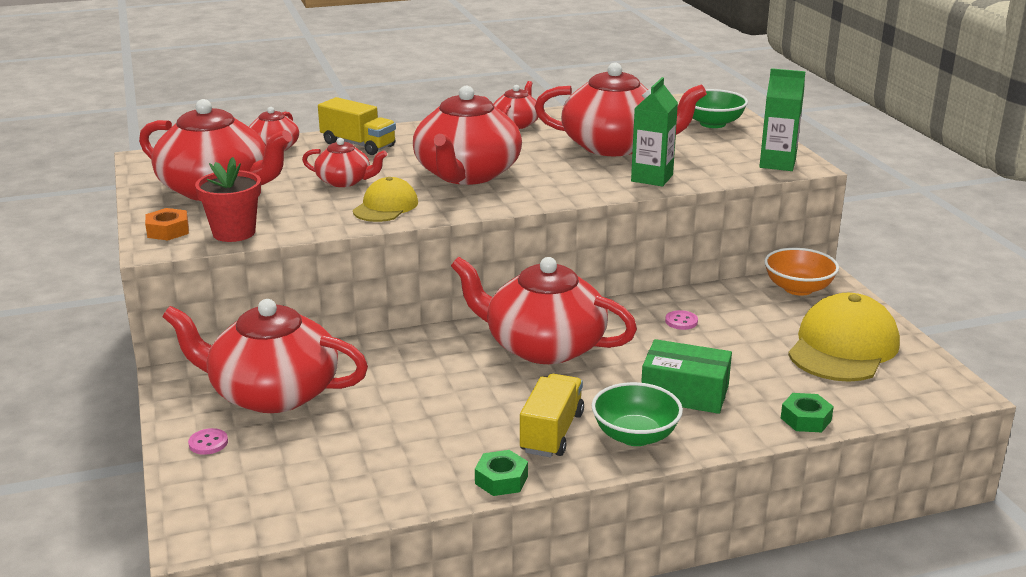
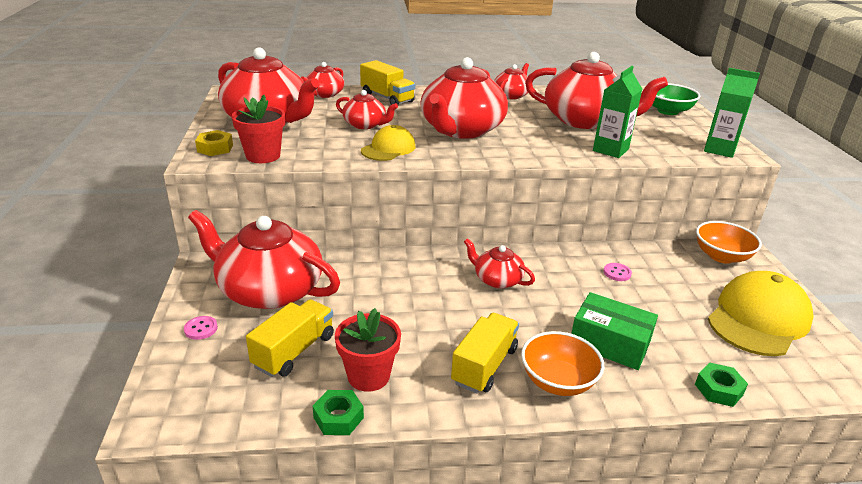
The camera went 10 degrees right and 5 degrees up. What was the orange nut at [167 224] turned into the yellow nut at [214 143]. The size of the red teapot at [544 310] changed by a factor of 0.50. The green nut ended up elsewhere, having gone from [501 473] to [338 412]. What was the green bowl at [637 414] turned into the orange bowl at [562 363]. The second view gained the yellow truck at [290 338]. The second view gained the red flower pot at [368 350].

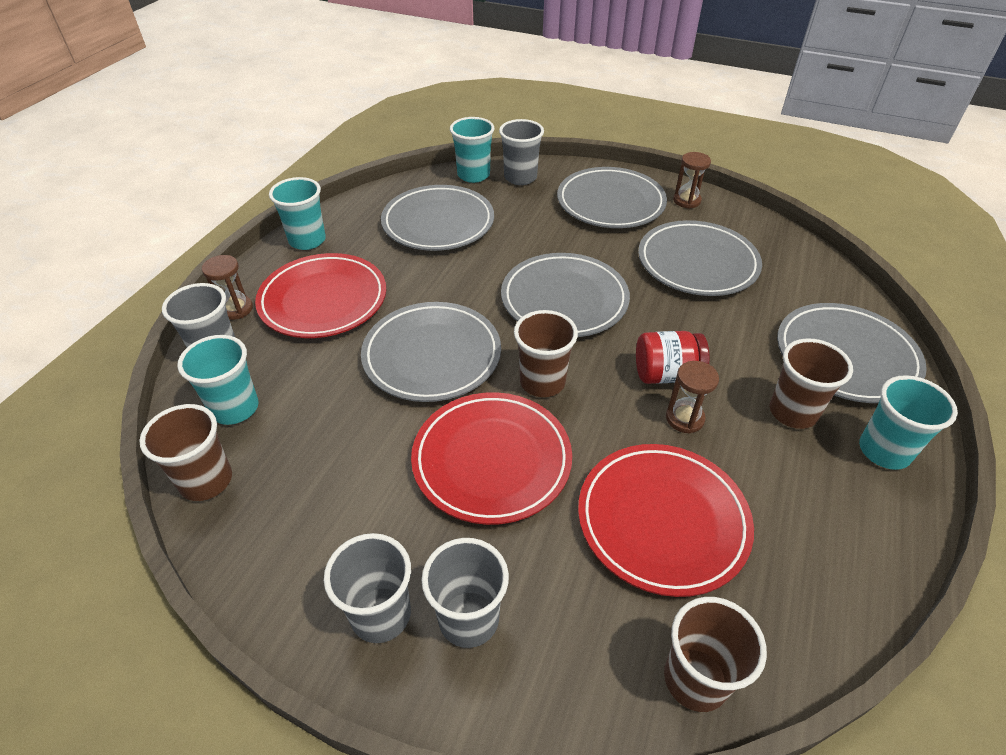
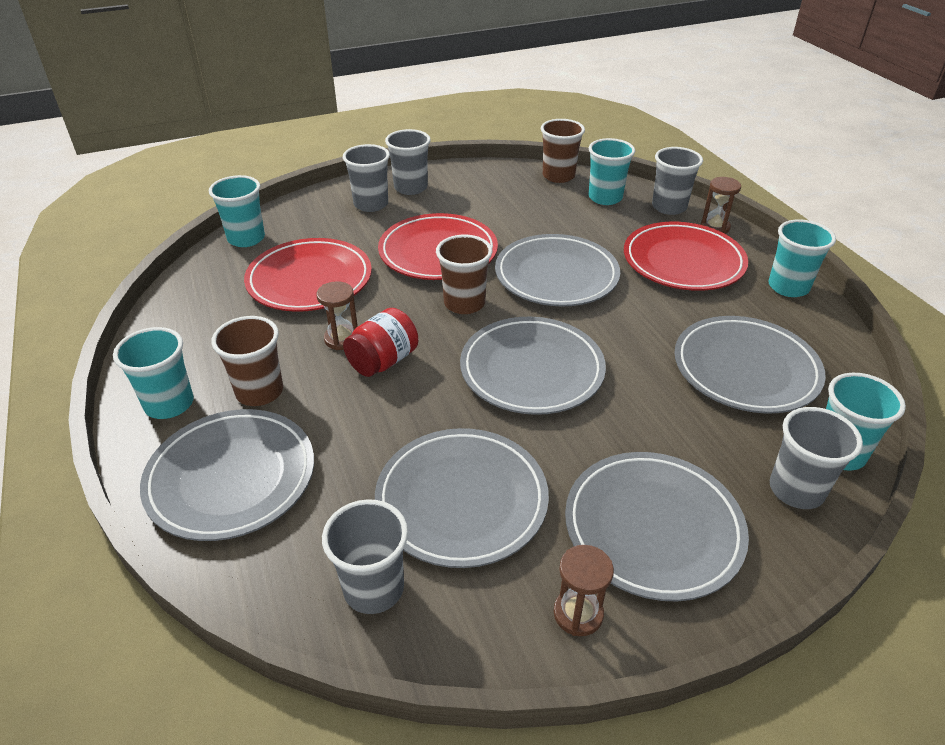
The camera went 135 degrees right and 5 degrees down. What was the brown cup at [715 654] turned into the turquoise cup at [237 211]. The second view gained the grey cup at [365 556].

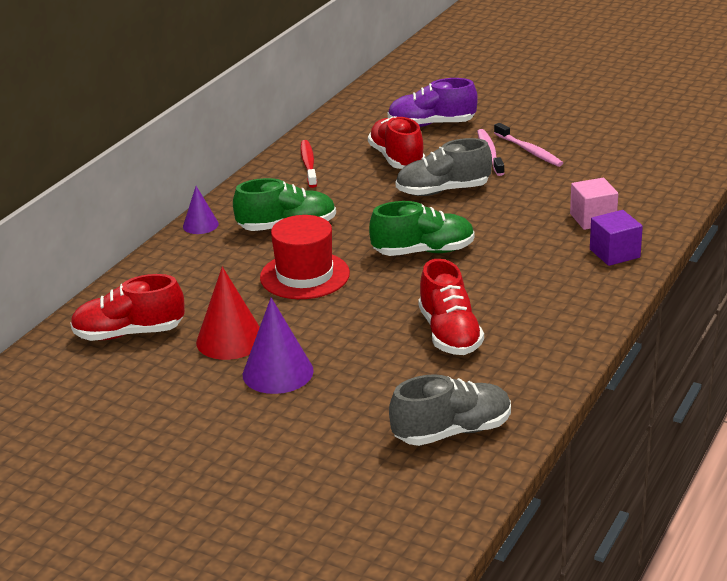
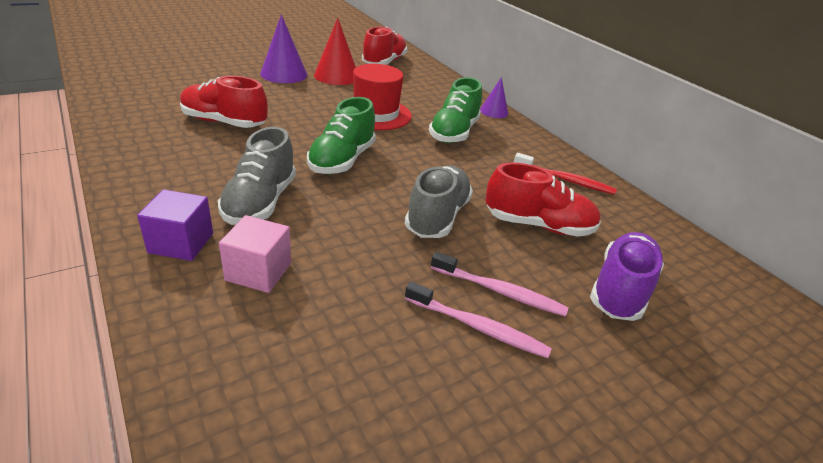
The camera went 115 degrees right and 5 degrees up. The grey shoe ended up elsewhere, having gone from [450 410] to [257 176]. The pink toothbrush at [528 145] ended up facing another way, 150 degrees counterclockwise from before.

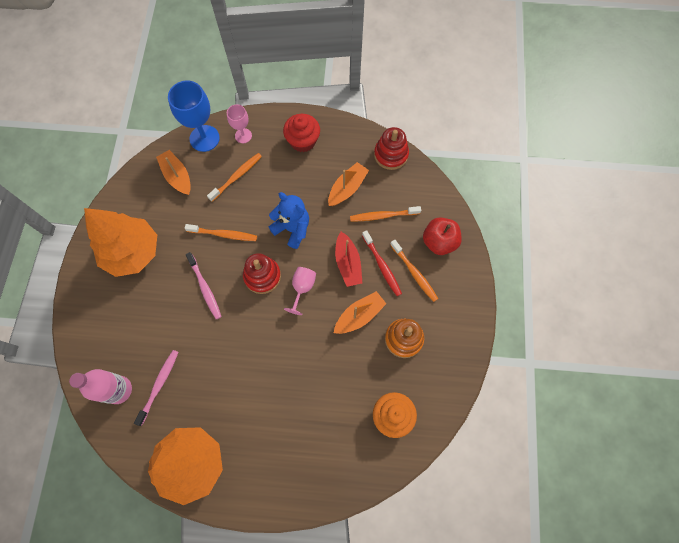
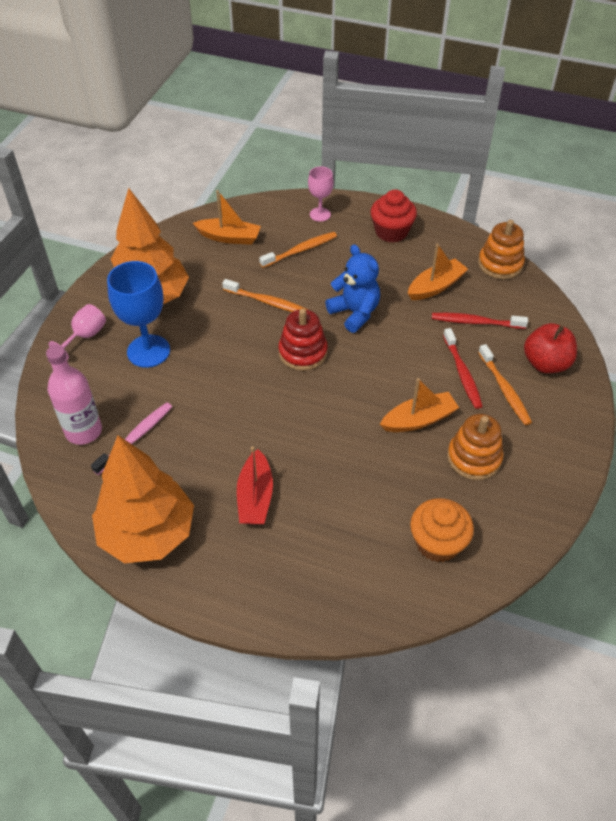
The camera went 15 degrees right and 20 degrees down. The orange boat at [173 172] ended up facing another way, 120 degrees clockwise from before. The blue goblet ended up elsewhere, having gone from [194 116] to [138 314]. The second view lost the pink toothbrush at [204 285]. The pink goblet ended up elsewhere, having gone from [300 291] to [77 332]. The red boat ended up elsewhere, having gone from [348 259] to [255 485]. What was the orange toothbrush at [385 214] turned into the red toothbrush at [480 321]. What was the red stacking toy at [391 148] turned into the orange stacking toy at [501 249].

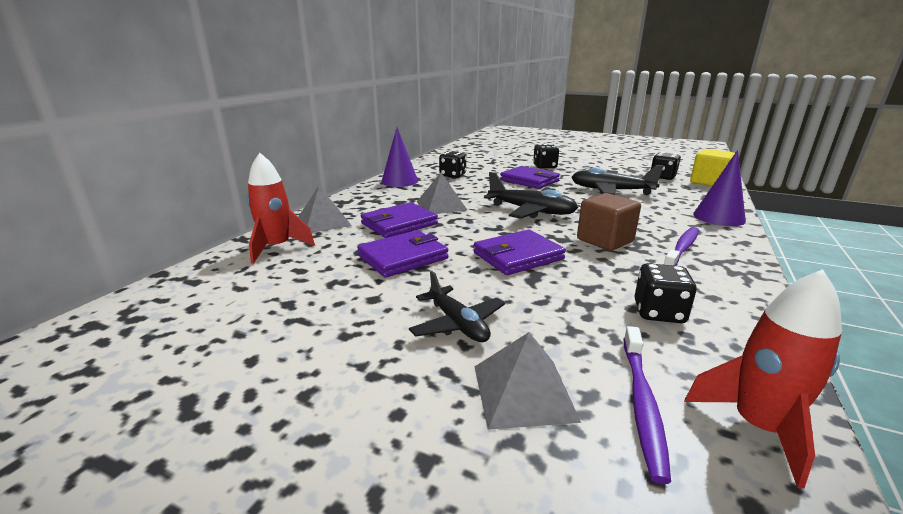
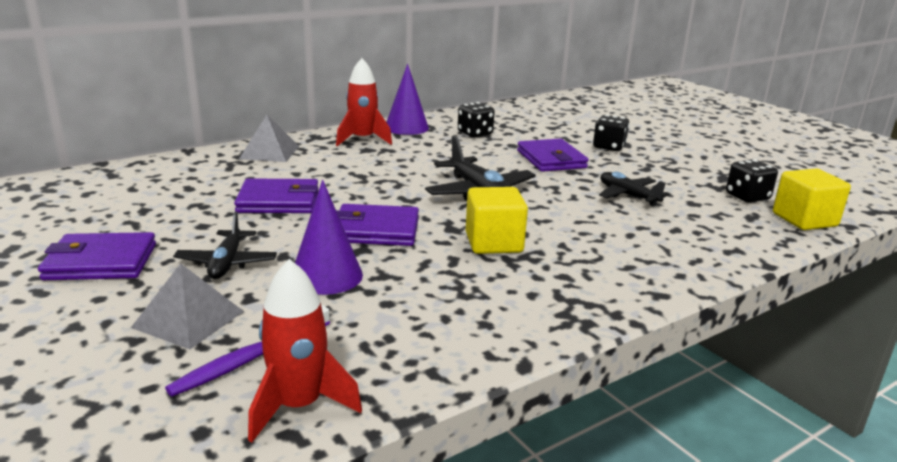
The camera went 30 degrees right and 0 degrees up. The red rocket ended up elsewhere, having gone from [281 208] to [364 102]. The purple wallet ended up elsewhere, having gone from [399 220] to [97 256]. The second view lost the grey pyramid at [442 193]. The size of the black plane at [617 180] changed by a factor of 0.66. What was the brown cube at [609 222] turned into the yellow cube at [497 220]. The second view lost the black dice at [666 293]. The second view lost the purple toothbrush at [681 246]. The purple cone ended up elsewhere, having gone from [719 188] to [329 237].

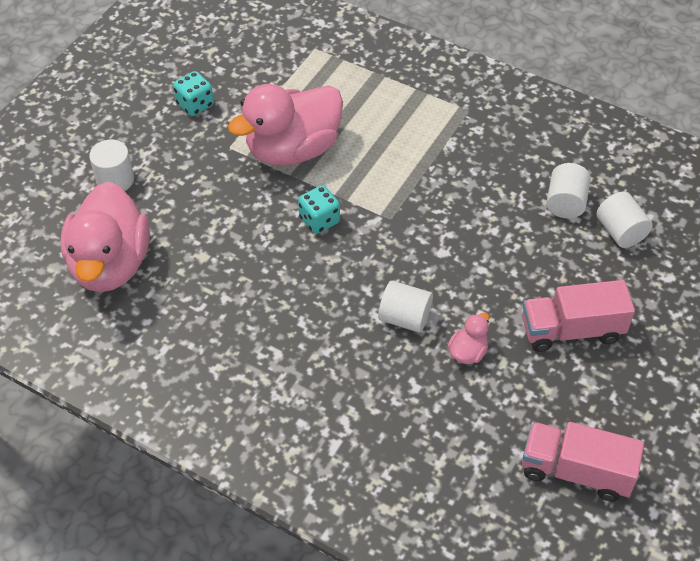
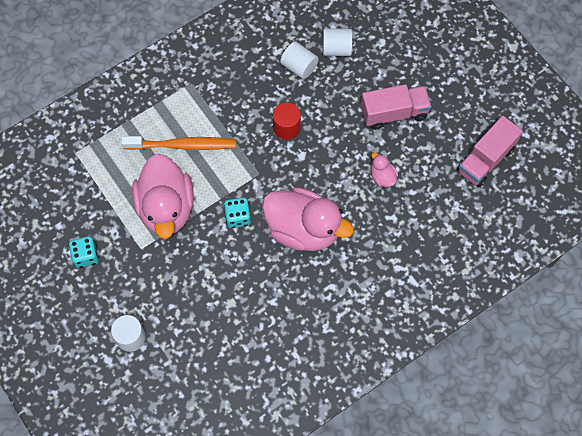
The camera went 65 degrees left and 15 degrees up. The pink duck ended up elsewhere, having gone from [105 237] to [308 219]. The second view lost the white cylinder at [405 307]. The pink truck at [578 316] ended up facing another way, 120 degrees counterclockwise from before. The second view gained the orange toothbrush at [178 143]. The second view gained the red cylinder at [287 121].

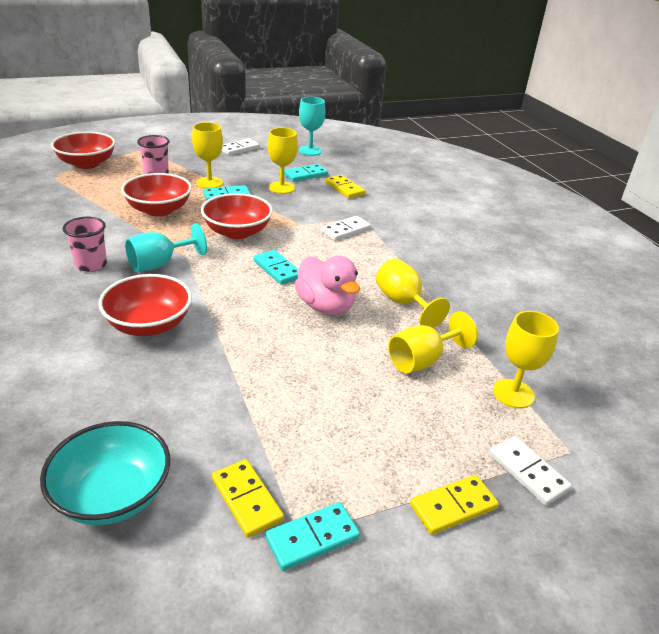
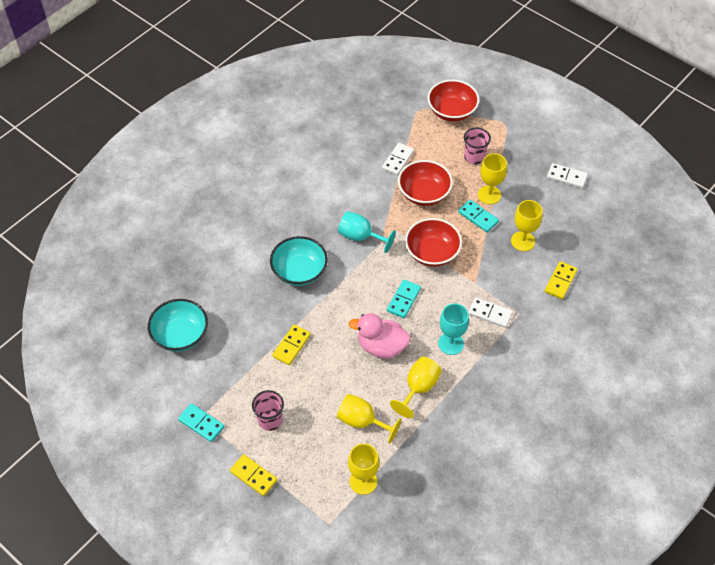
The camera went 65 degrees right and 20 degrees up. The pink cup ended up elsewhere, having gone from [84 244] to [268 410]. What was the red bowl at [145 305] turned into the turquoise bowl at [299 261]. The yellow domino ended up elsewhere, having gone from [248 498] to [291 345]. The second view lost the turquoise domino at [306 173]. The pink duck at [327 285] ended up facing another way, 75 degrees clockwise from before. The turquoise goblet ended up elsewhere, having gone from [312 126] to [453 329]. The white domino ended up elsewhere, having gone from [530 471] to [398 159].

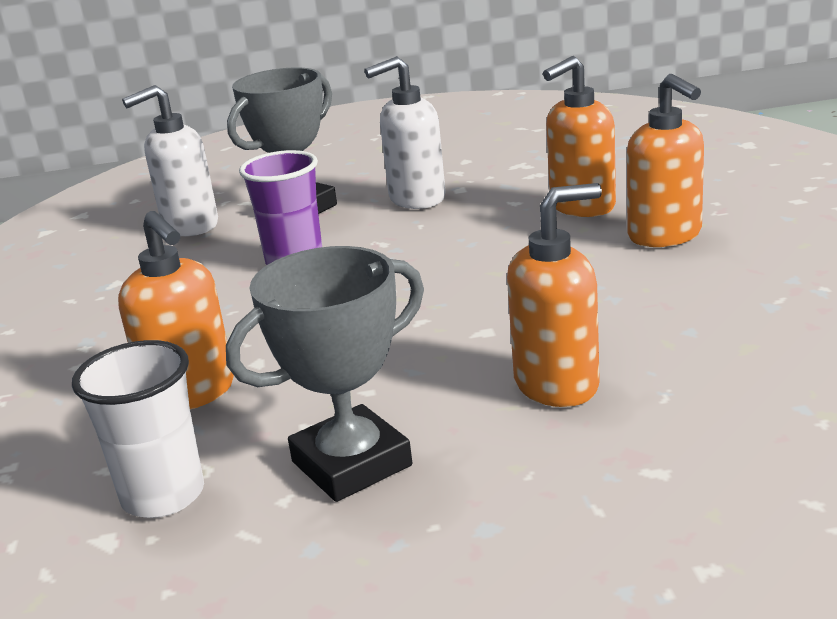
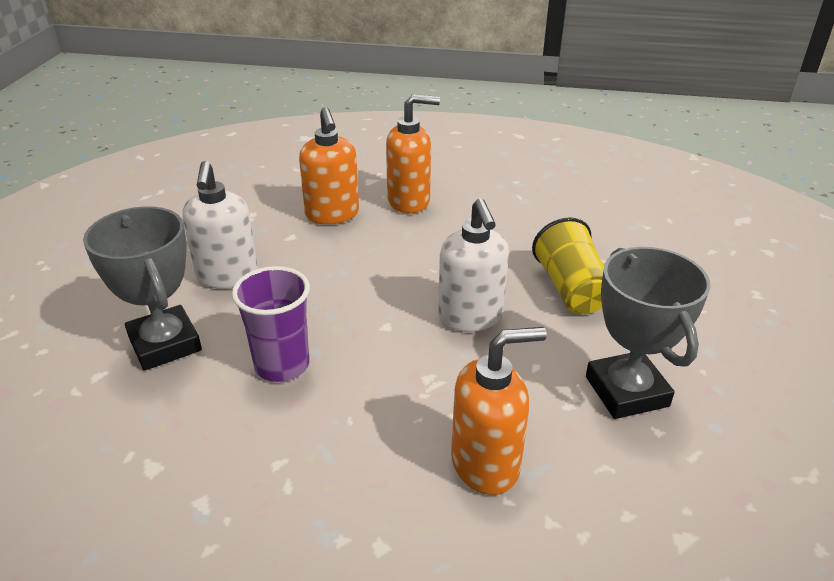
The camera went 75 degrees left and 10 degrees up. The second view lost the white cup at [138 429]. The white soap dispenser ended up elsewhere, having gone from [170 160] to [473 265]. Where the orange soap dispenser stood at [554 295], the yellow cup came to stand at [568 265].

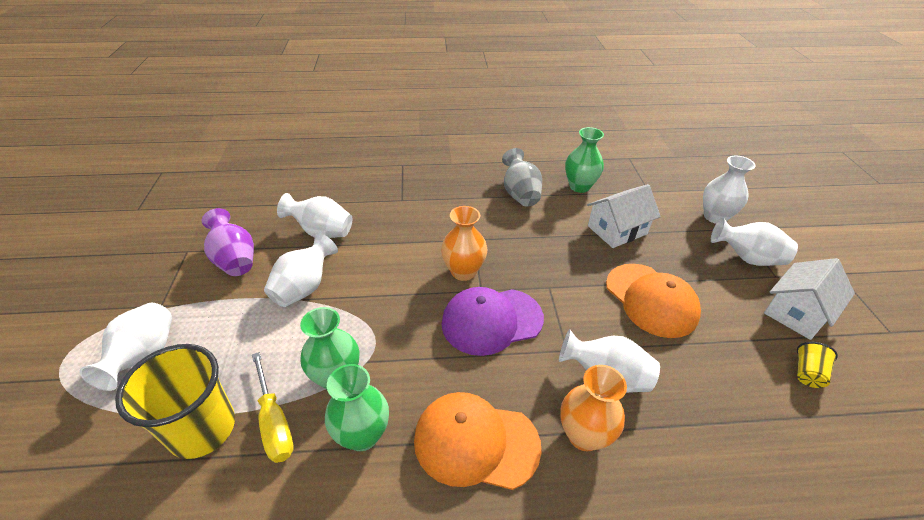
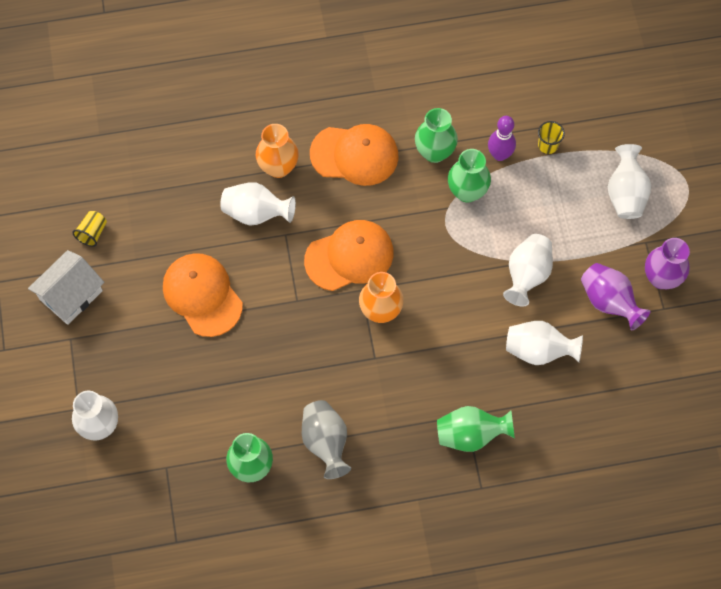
The camera went 175 degrees right and 25 degrees up. The size of the yellow cup at [175 401] changed by a factor of 0.45. Where the yellow screwdriver stood at [273 407], the purple bowling pin came to stand at [502 138]. What was the purple cap at [492 321] turned into the orange cap at [349 255]. The second view lost the white house at [624 216]. The second view lost the white vase at [754 241]. The second view gained the green vase at [476 429]. The second view gained the purple vase at [667 263].

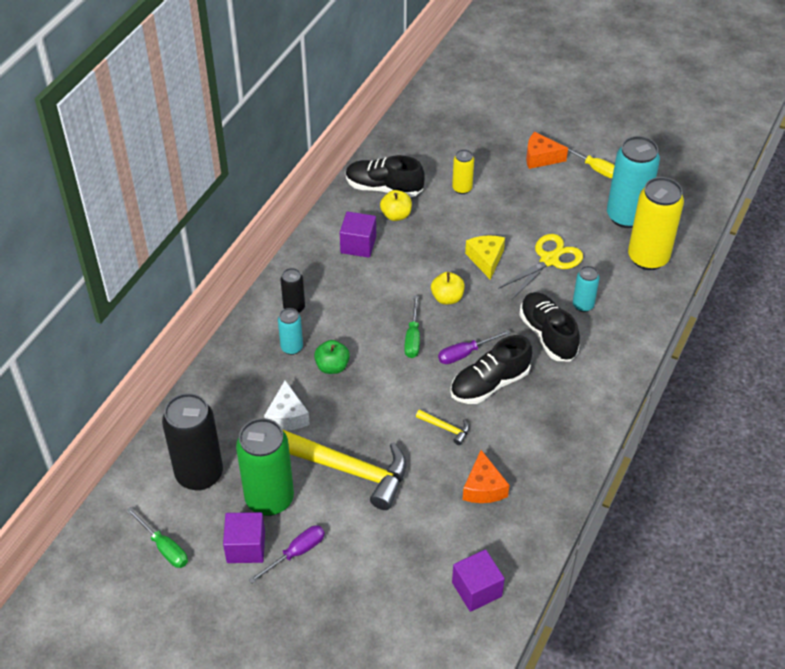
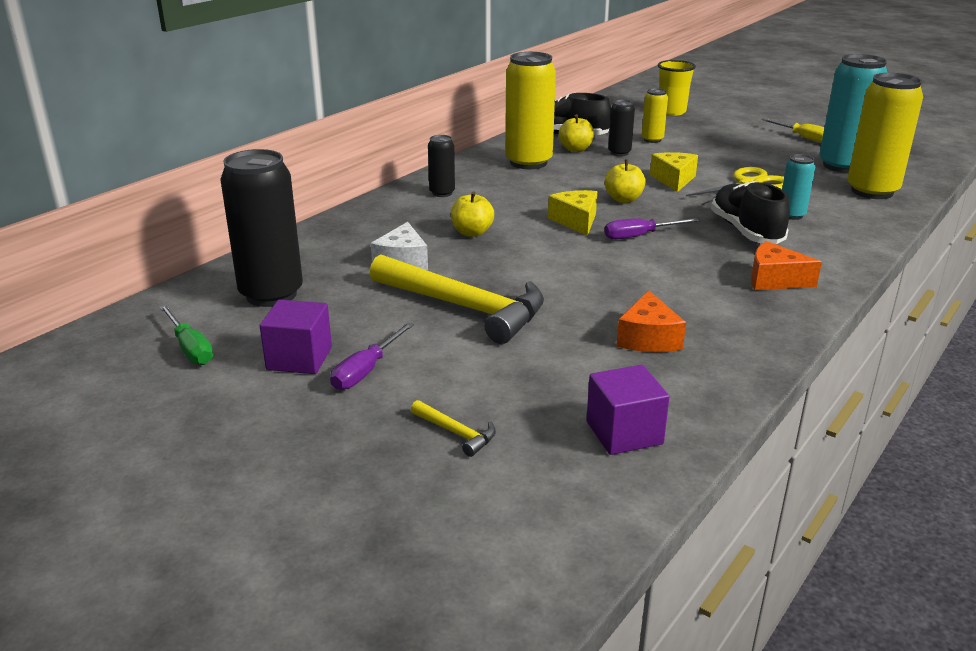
The camera went 10 degrees right and 20 degrees down. The second view lost the green can at [265 467]. The purple screwdriver at [287 554] ended up facing another way, 150 degrees clockwise from before. The second view lost the turquoise can at [290 331]. What was the green apple at [332 357] turned into the yellow apple at [472 214]. Where the purple cube stood at [358 234], the yellow can came to stand at [530 110]. Where the green screwdriver stood at [412 326], the yellow cheese came to stand at [572 213]. The yellow hammer ended up elsewhere, having gone from [442 427] to [453 428]. The second view lost the black shoe at [491 369]. The orange cheese ended up elsewhere, having gone from [547 150] to [786 265]. The second view gained the black can at [621 128]. The second view gained the yellow cup at [677 88].

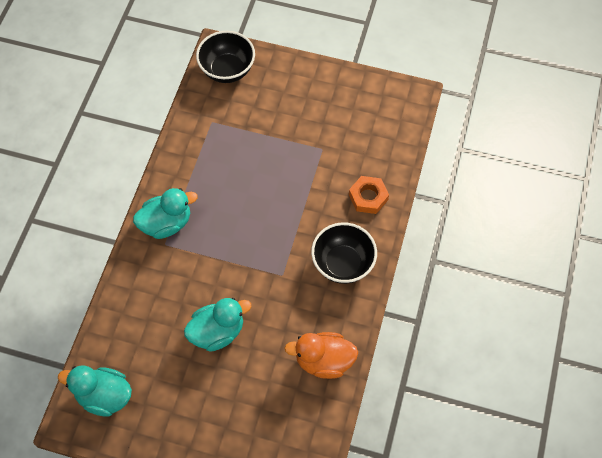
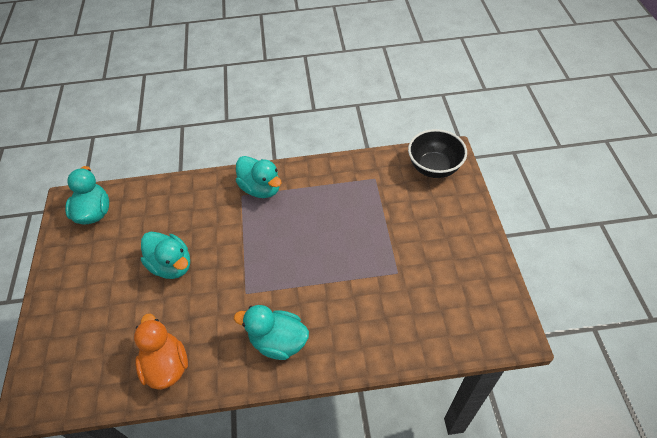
The camera went 70 degrees right and 10 degrees down. Where the black bowl stood at [344 253], the turquoise duck came to stand at [271 332]. The second view lost the orange nut at [369 195].

